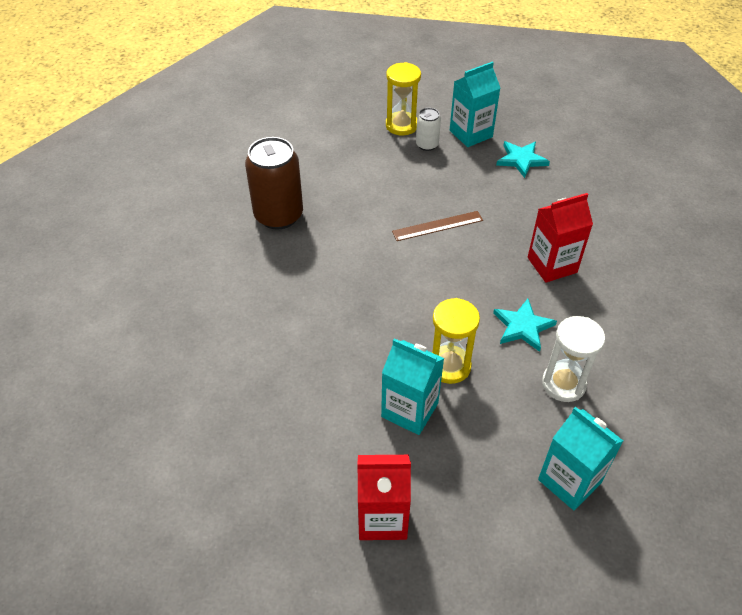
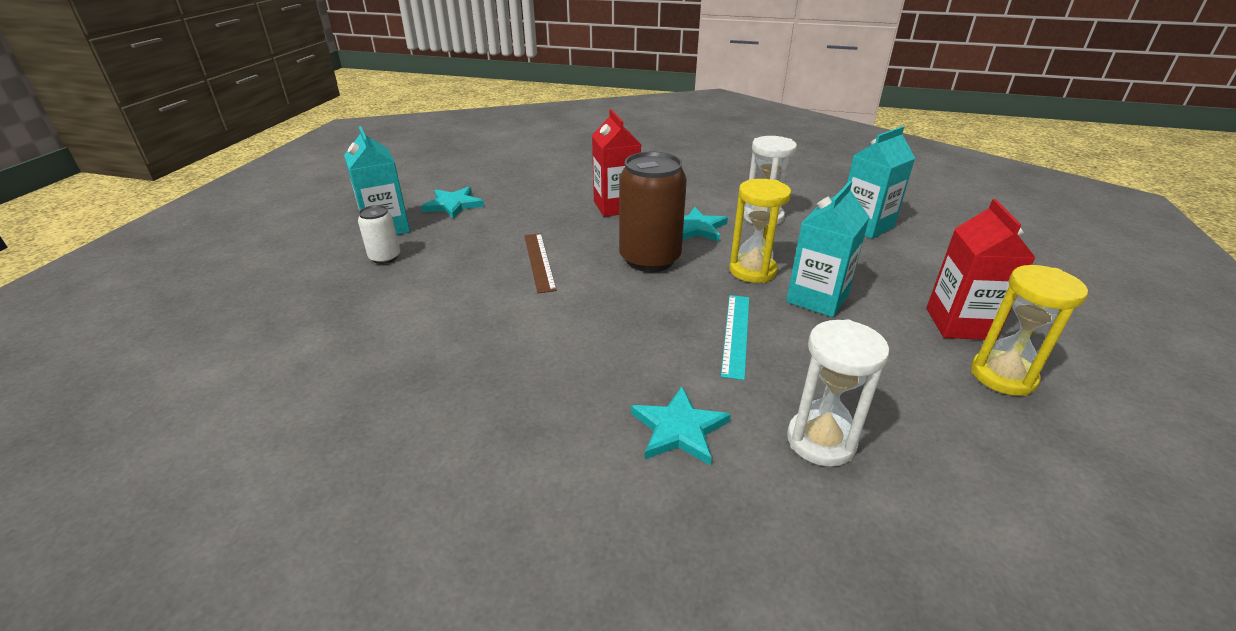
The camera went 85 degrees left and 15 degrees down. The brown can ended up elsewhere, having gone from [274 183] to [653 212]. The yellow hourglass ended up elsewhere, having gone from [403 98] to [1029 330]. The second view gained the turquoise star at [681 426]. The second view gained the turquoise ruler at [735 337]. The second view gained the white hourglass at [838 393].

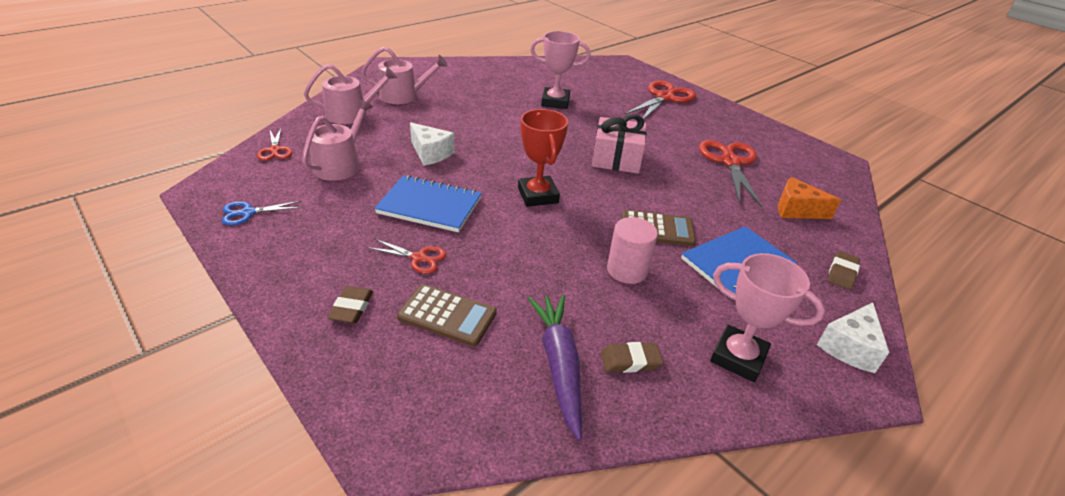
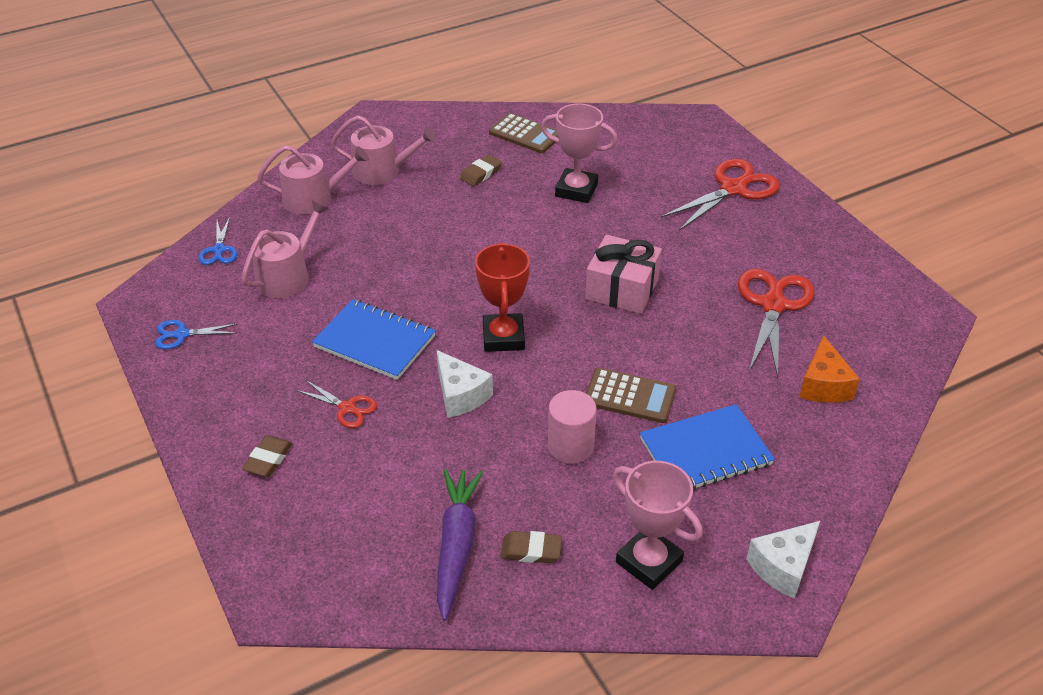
The camera went 15 degrees right and 5 degrees up. What was the red scissors at [274 144] turned into the blue scissors at [218 241]. The brown calculator ended up elsewhere, having gone from [447 315] to [523 133]. The white cheese ended up elsewhere, having gone from [432 144] to [465 384]. The orange cheese at [809 198] ended up facing another way, 120 degrees counterclockwise from before. The brown eraser ended up elsewhere, having gone from [844 270] to [481 170].

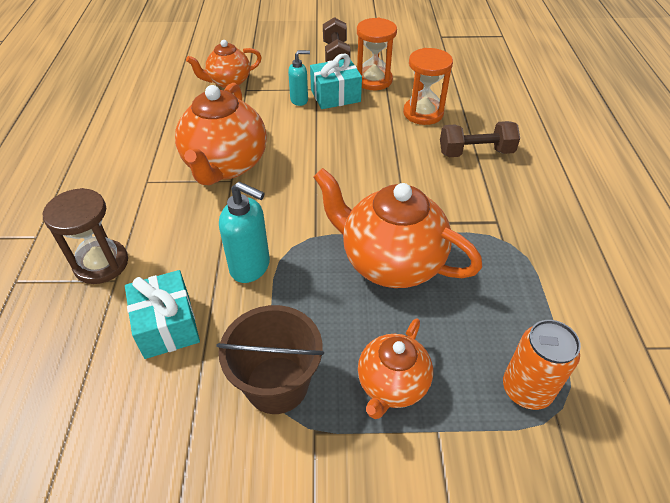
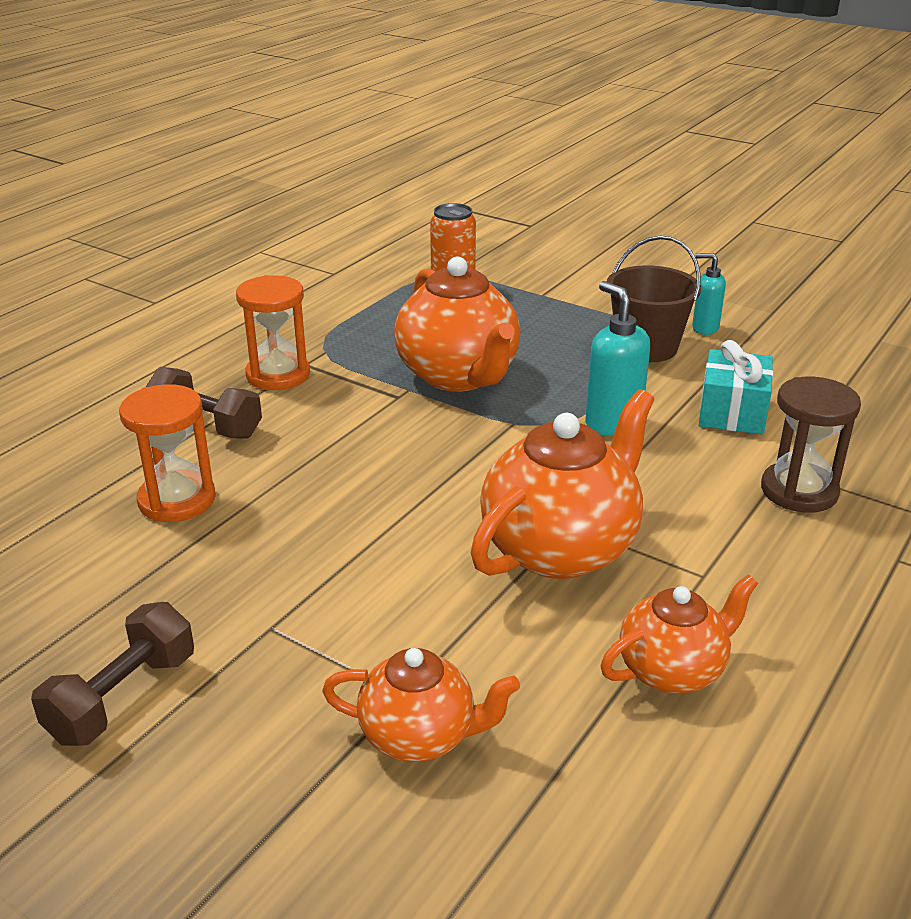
The camera went 145 degrees left and 15 degrees down. The turquoise soap dispenser ended up elsewhere, having gone from [299 78] to [709 294]. The second view lost the turquoise gift at [336 81]. The orange hourglass ended up elsewhere, having gone from [377 54] to [273 332]. The orange teapot ended up elsewhere, having gone from [395 369] to [679 634].

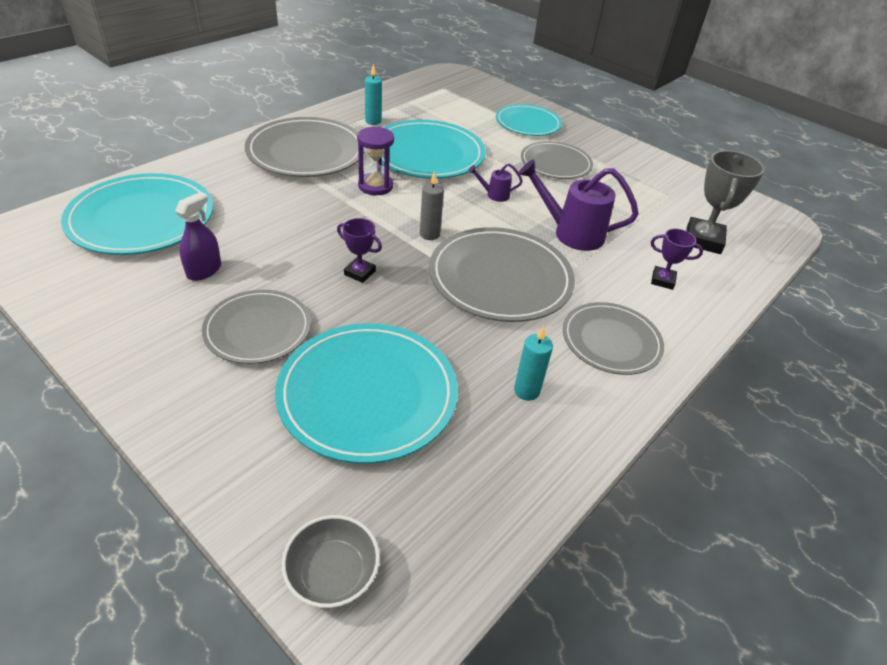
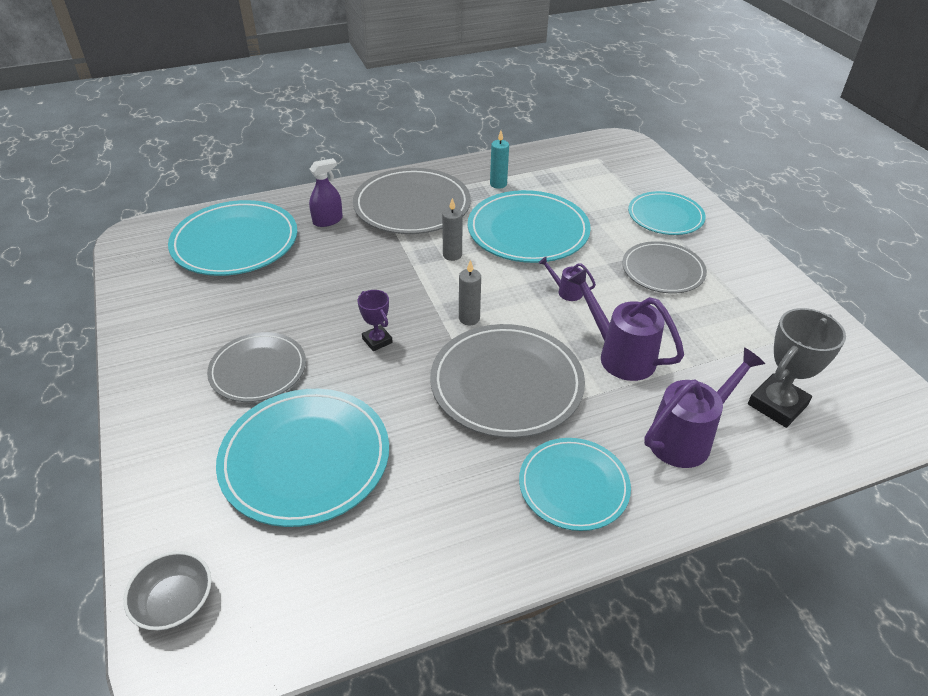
The camera went 30 degrees right and 0 degrees up. The purple spray bottle ended up elsewhere, having gone from [198 236] to [326 192]. Where the purple hourglass stood at [375 161], the grey candle came to stand at [452 229]. The second view lost the turquoise candle at [533 363]. What was the grey plate at [613 338] turned into the turquoise plate at [575 484]. Where the purple trophy stood at [677 259], the purple watering can came to stand at [704 407].

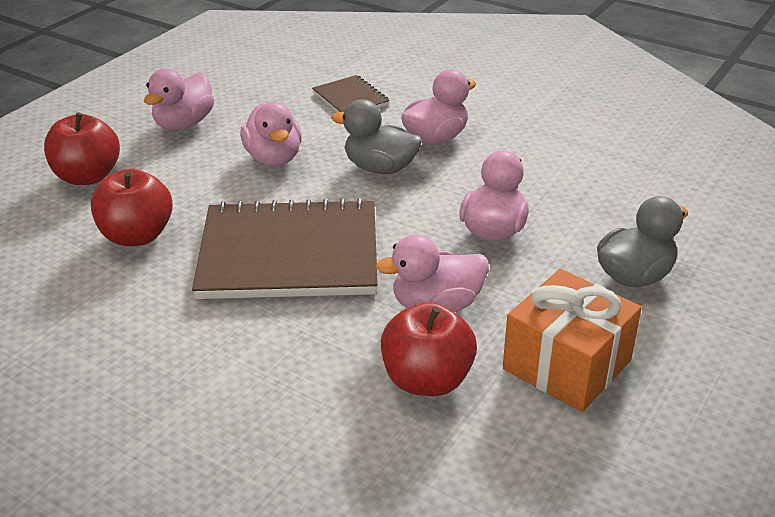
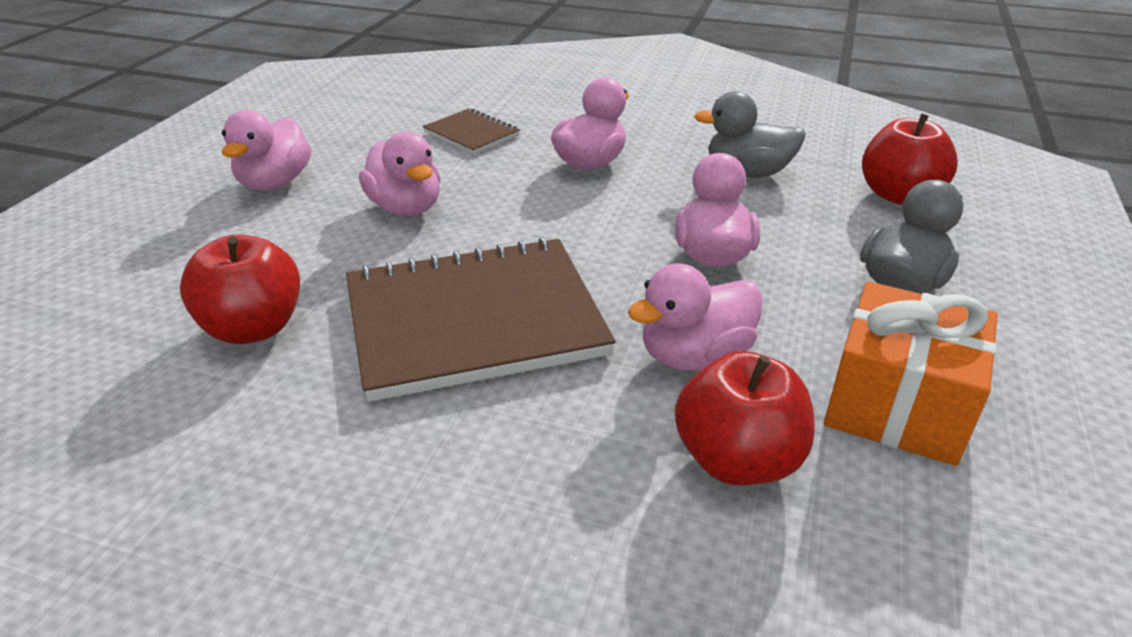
The camera went 15 degrees left and 0 degrees up. The red apple ended up elsewhere, having gone from [82 148] to [910 159]. The grey duck ended up elsewhere, having gone from [376 136] to [750 134].

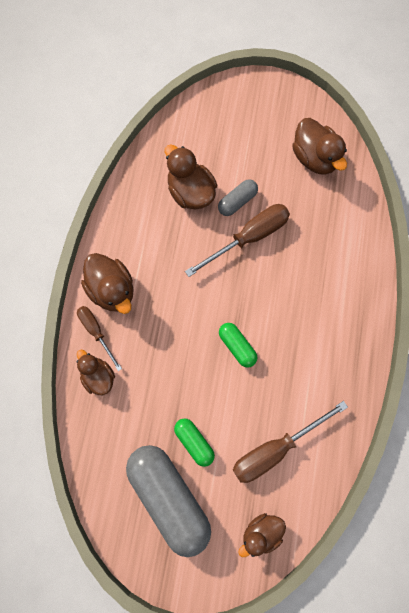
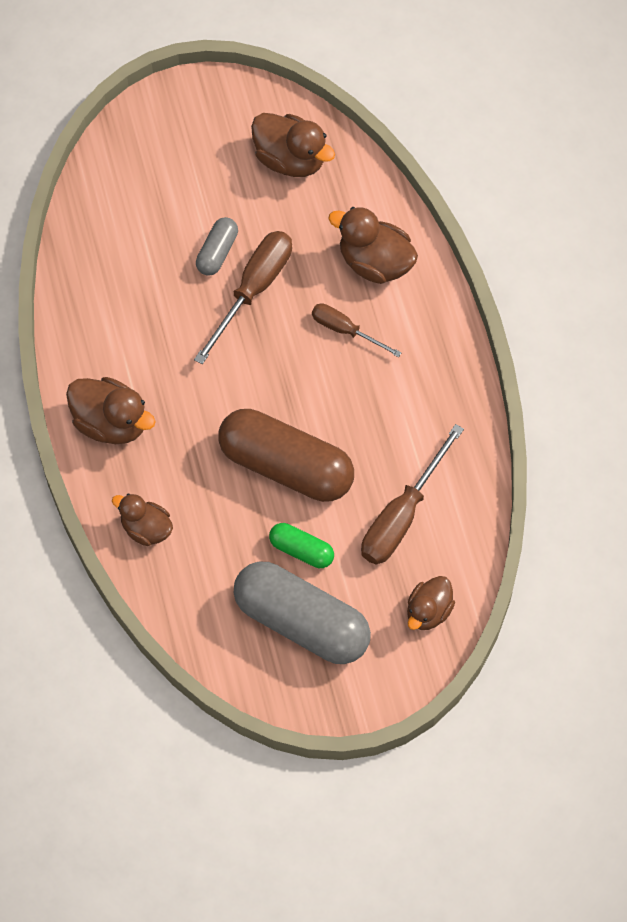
The camera went 25 degrees left and 10 degrees down. The brown screwdriver ended up elsewhere, having gone from [99 338] to [357 330]. The brown duck ended up elsewhere, having gone from [191 177] to [373 245]. The second view lost the green capsule at [238 345]. The second view gained the brown capsule at [286 455].

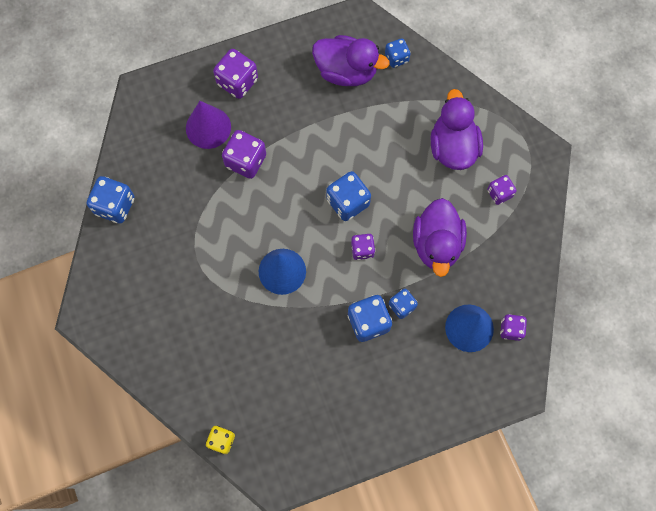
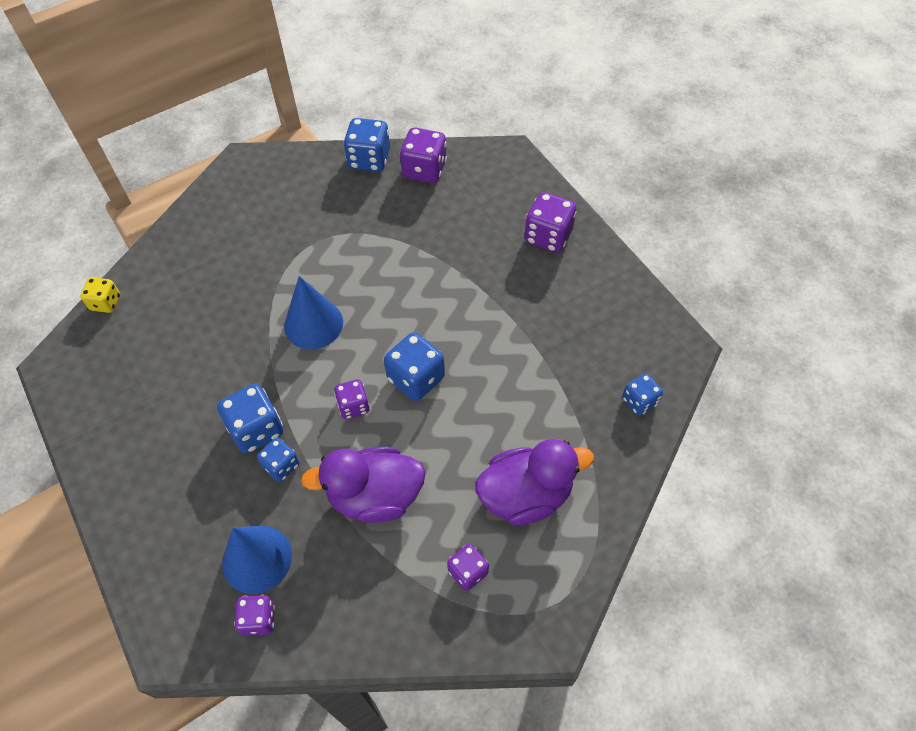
The camera went 80 degrees right and 15 degrees down. The second view lost the purple cone at [208 125]. The purple dice ended up elsewhere, having gone from [244 154] to [423 155]. The second view lost the purple duck at [350 60].

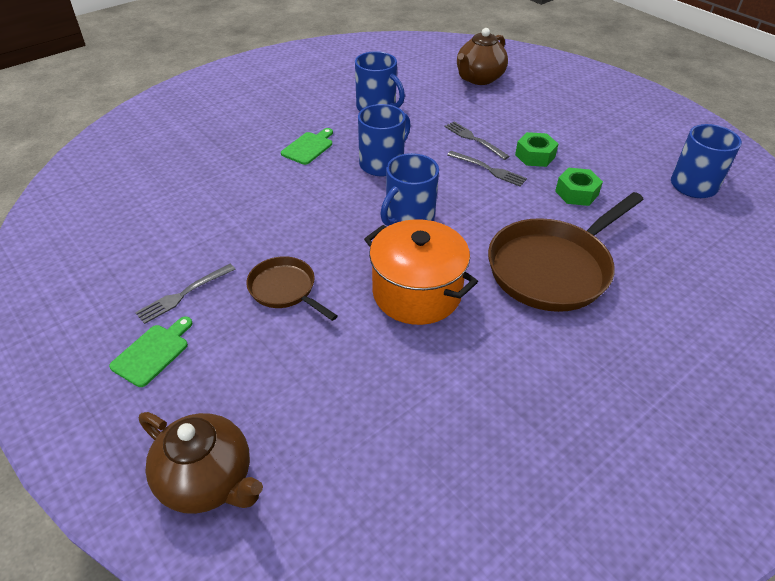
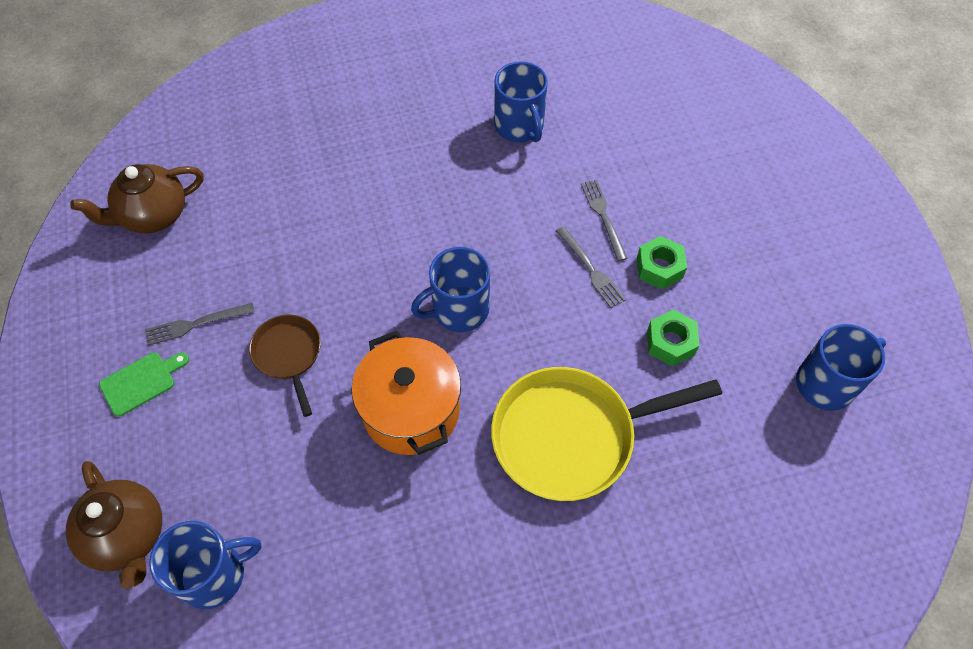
The camera went 25 degrees right and 15 degrees up. The second view lost the green cutting board at [307 146]. The blue mug ended up elsewhere, having gone from [384 140] to [205 565]. The brown teapot ended up elsewhere, having gone from [482 56] to [137 198]. What was the brown pan at [566 252] turned into the yellow pan at [606 434].

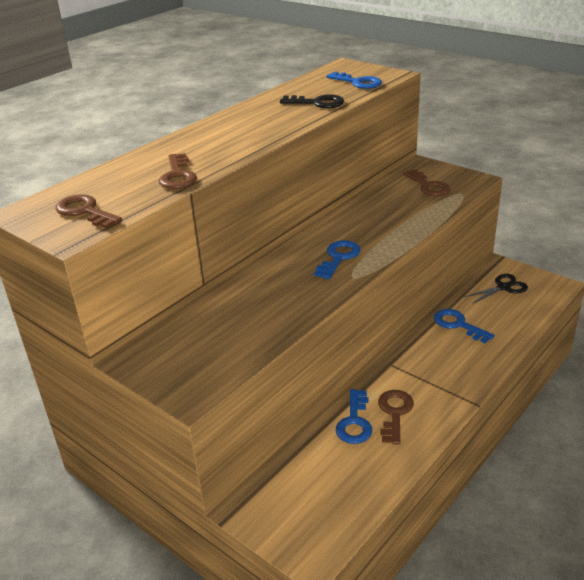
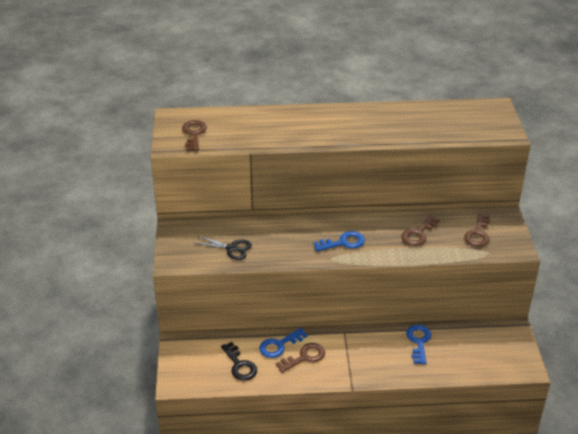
The camera went 45 degrees right and 5 degrees up. The brown key ended up elsewhere, having gone from [178 171] to [420 230]. The black key ended up elsewhere, having gone from [312 101] to [239 361]. The second view lost the blue key at [354 80]. The black scissors ended up elsewhere, having gone from [496 289] to [224 247].

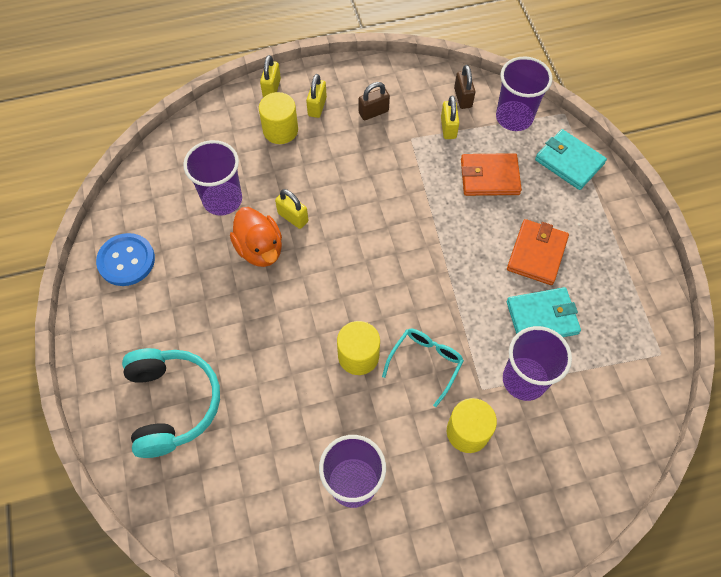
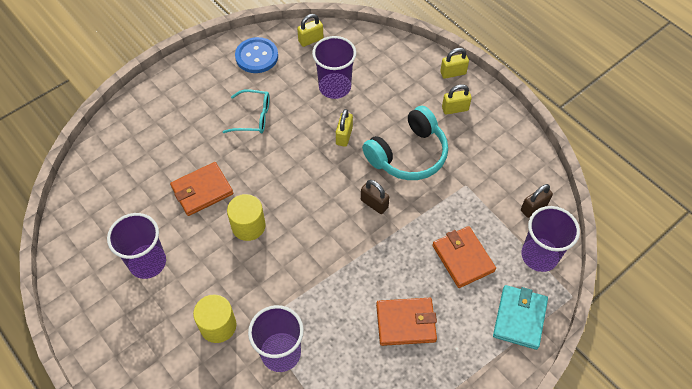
The camera went 65 degrees right and 5 degrees down. The turquoise headphones ended up elsewhere, having gone from [171 403] to [405 143]. The second view lost the orange duck at [256 237]. The second view lost the yellow cylinder at [278 118]. The brown padlock ended up elsewhere, having gone from [374 101] to [375 197]. The turquoise glasses ended up elsewhere, having gone from [423 368] to [246 111]. The yellow padlock ended up elsewhere, having gone from [450 117] to [310 30]. The second view lost the turquoise wallet at [544 312]. The second view gained the orange wallet at [201 189].

